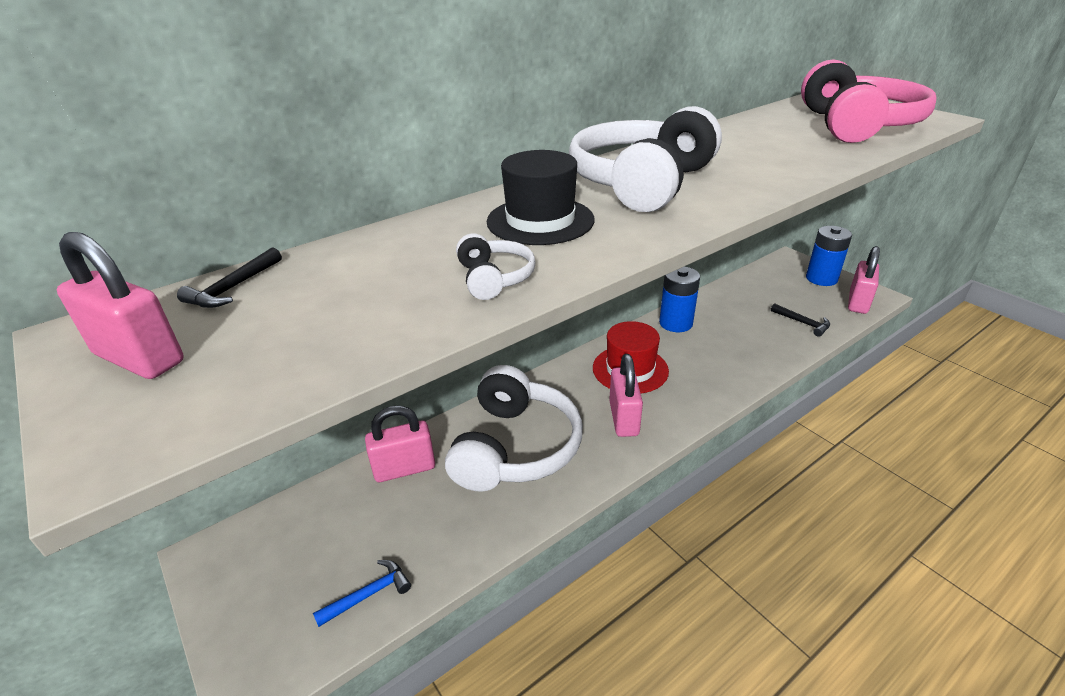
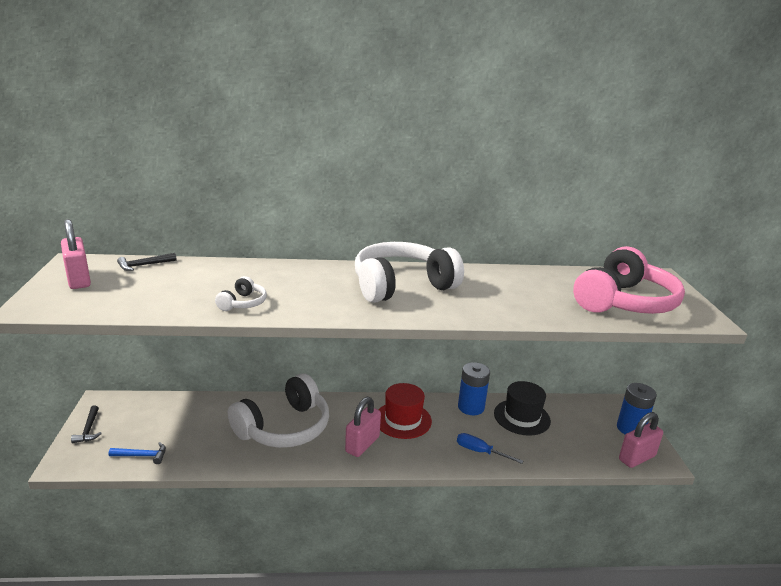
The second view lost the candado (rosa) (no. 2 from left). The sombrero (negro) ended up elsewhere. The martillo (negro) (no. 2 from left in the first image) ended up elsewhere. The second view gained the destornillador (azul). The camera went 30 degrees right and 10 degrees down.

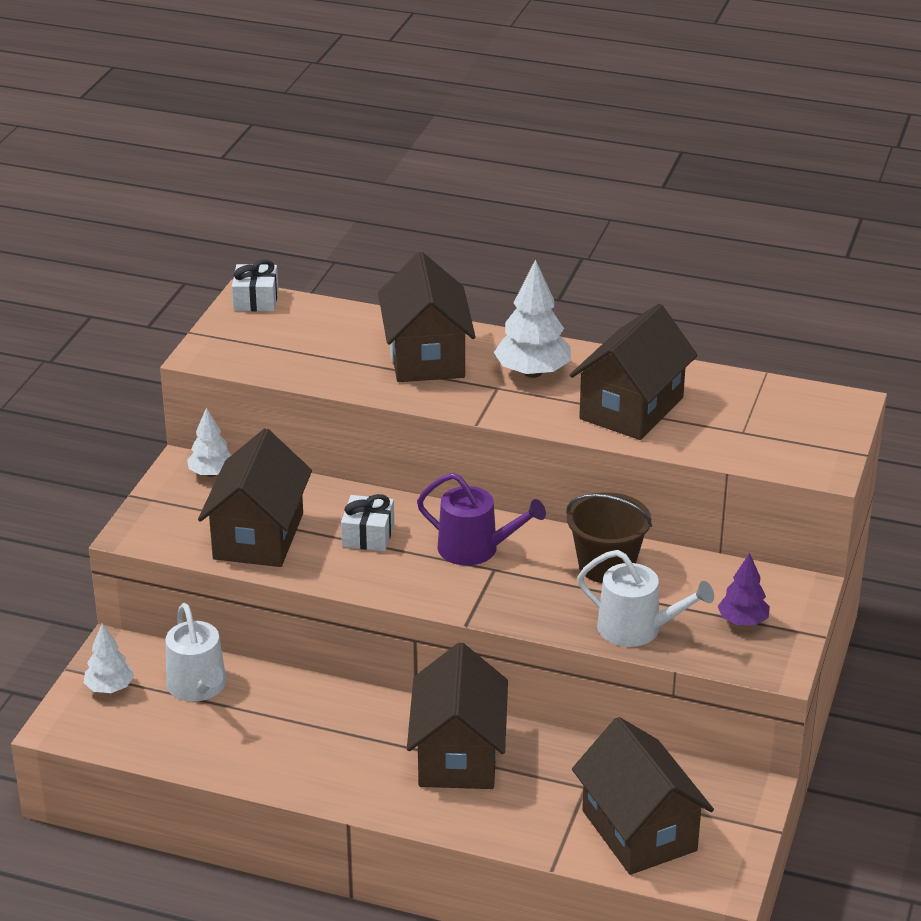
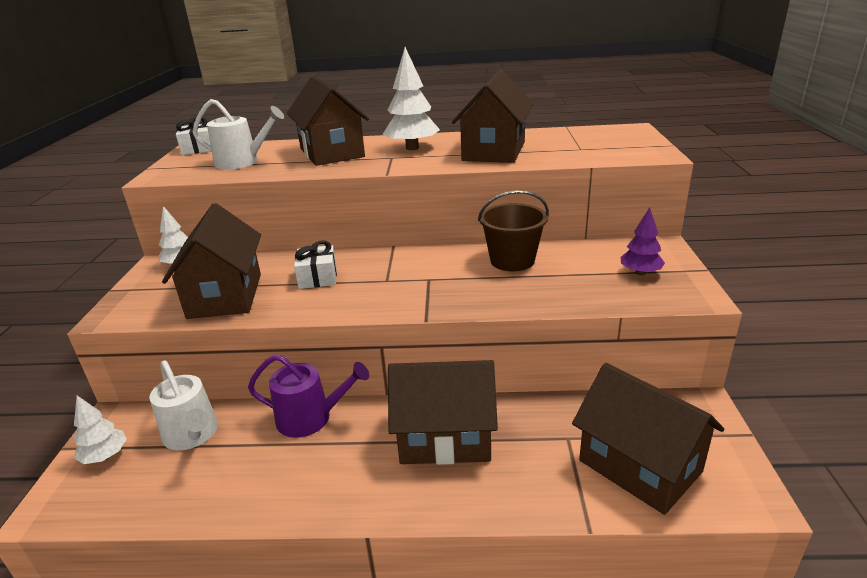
The casa (marrón) (no. 3 from left) ended up facing another way, 75 degrees counterclockwise from before. The regadera (morado) ended up elsewhere. The regadera (blanco) (no. 2 from left) ended up elsewhere. The camera went 15 degrees left and 5 degrees down.

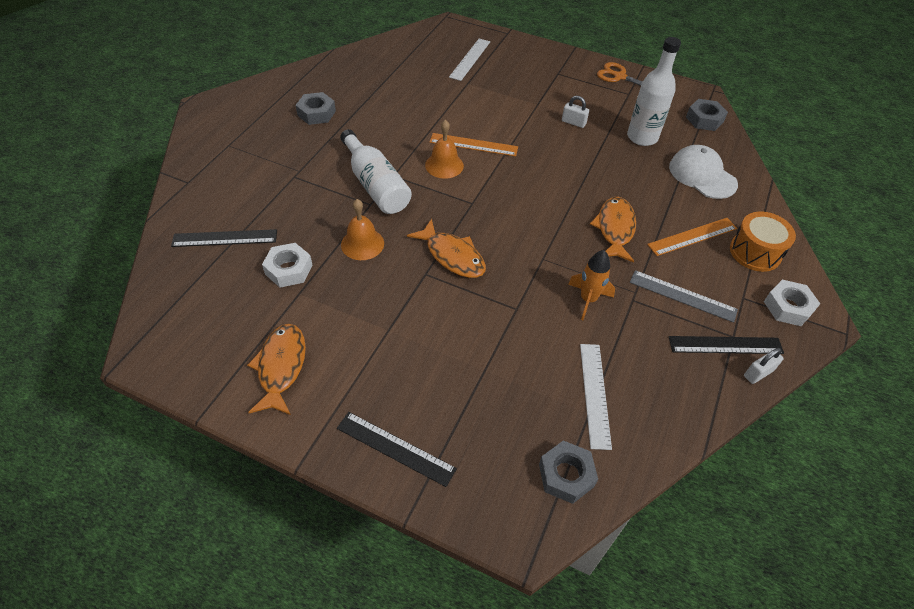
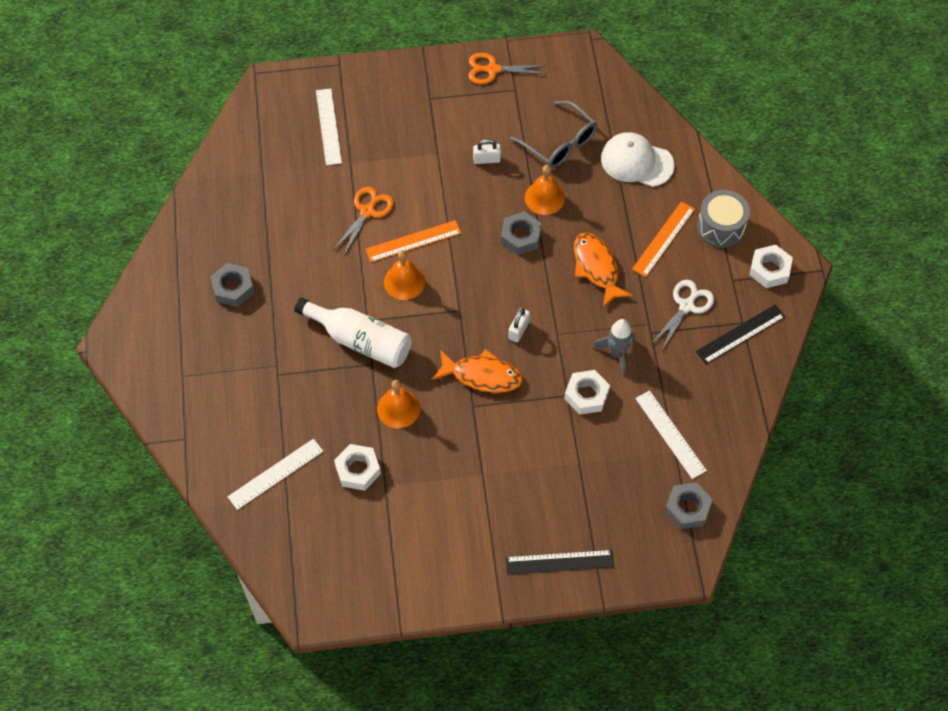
What was the regla (negro) (no. 1 from left) turned into the regla (blanco) (no. 1 from left). The second view lost the pez (naranja) (no. 1 from left). What was the cohete (naranja) turned into the cohete (gris). Where the botella (blanco) (no. 2 from left) stood, the gafas (gris) came to stand. Where the regla (gris) stood, the tijeras (blanco) came to stand. The tuerca (gris) (no. 3 from left in the first image) ended up elsewhere. What was the tambor (naranja) turned into the tambor (gris). The candado (blanco) (no. 2 from left) ended up elsewhere. The second view gained the tijeras (naranja) (no. 1 from left). The second view gained the campana (naranja) (no. 3 from left). The second view gained the tuerca (blanco) (no. 2 from left). The camera went 30 degrees left and 10 degrees up.

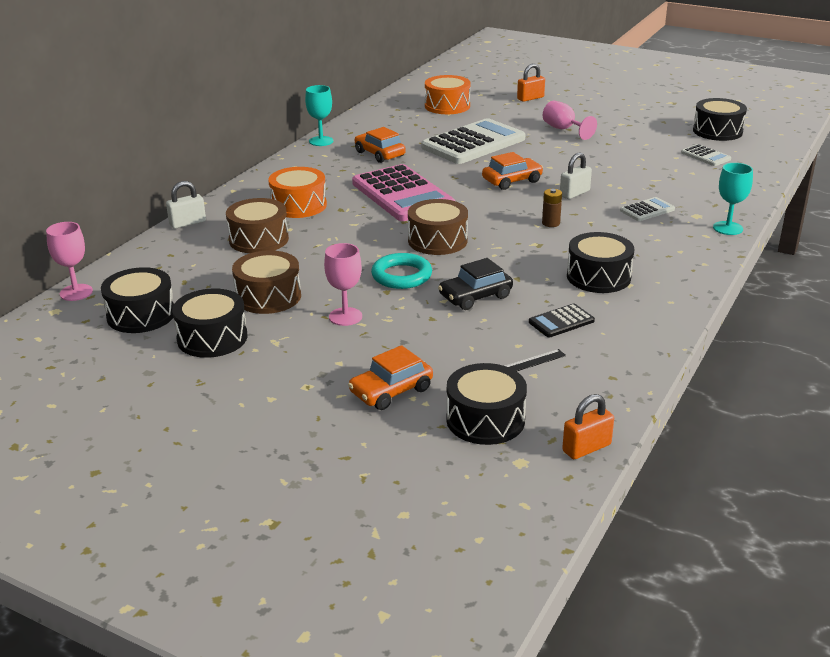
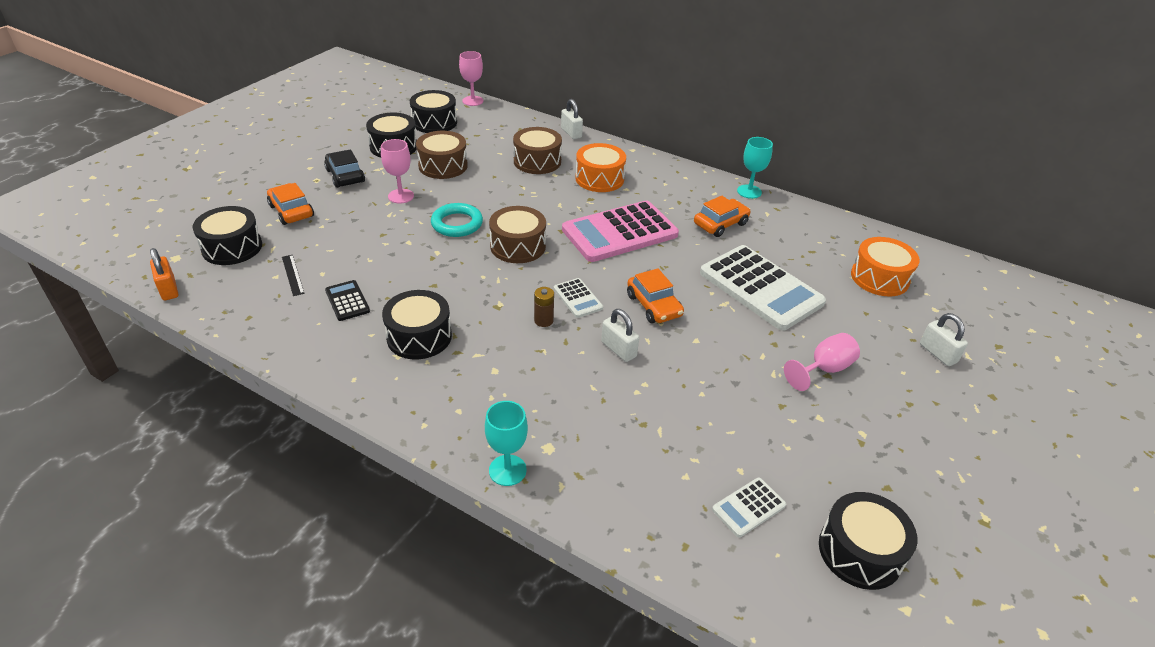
The coche (negro) ended up elsewhere. What was the candado (naranja) (no. 1 from left) turned into the candado (blanco) (no. 3 from left). The calculadora (blanco) (no. 2 from left in the first image) ended up elsewhere. The camera went 90 degrees right and 10 degrees up.

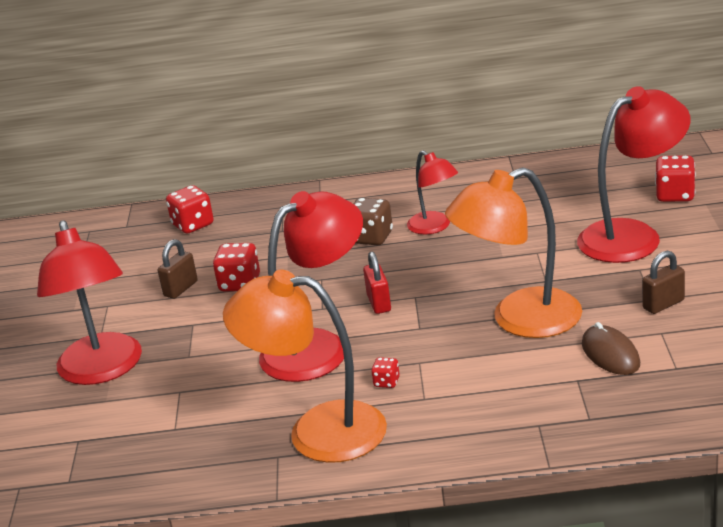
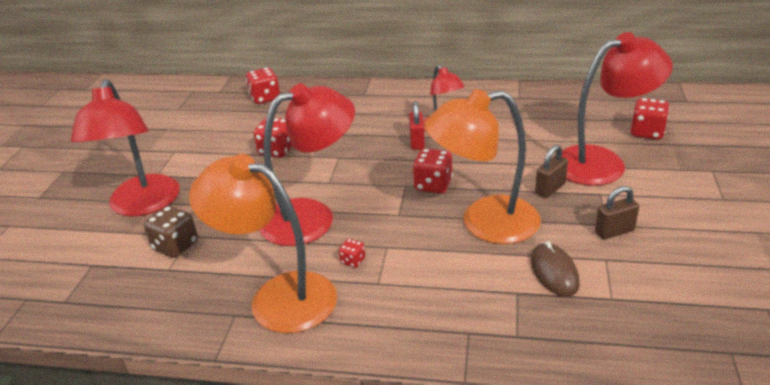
The candado (marrón) (no. 1 from left) ended up elsewhere. The dado (marrón) ended up elsewhere. The candado (rojo) ended up elsewhere. The second view gained the dado (rojo) (no. 4 from left). The camera went 10 degrees right and 5 degrees up.

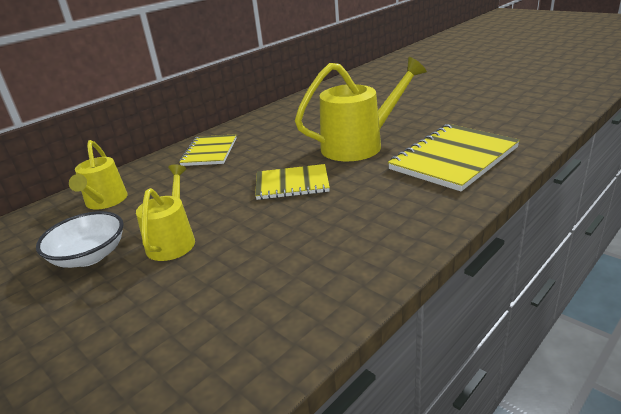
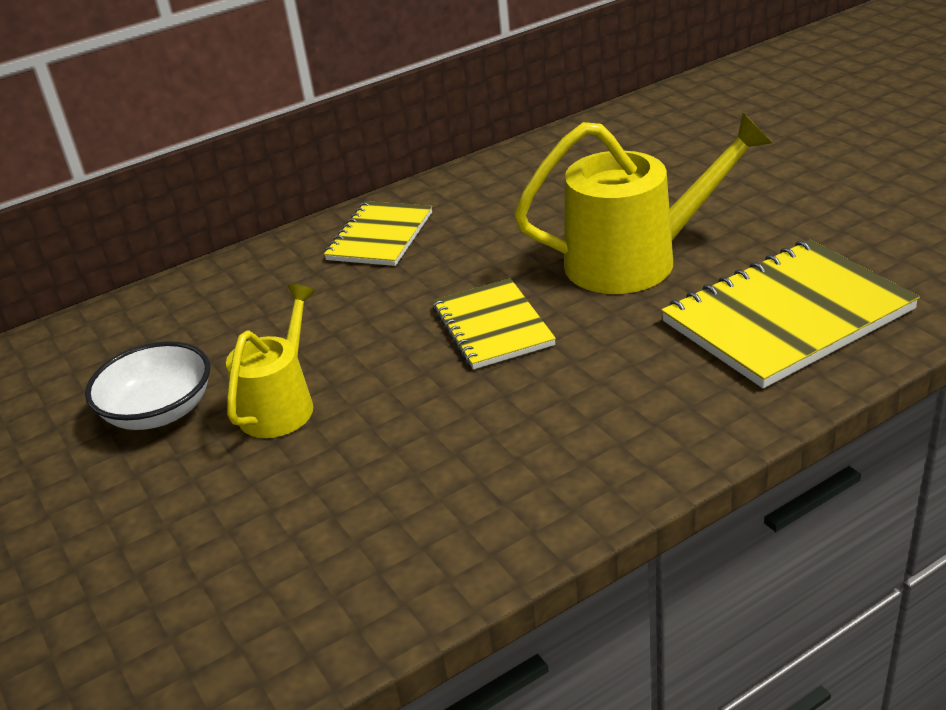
The second view lost the regadera (amarillo) (no. 1 from left). The cuaderno (amarillo) (no. 2 from left) ended up facing another way, 60 degrees clockwise from before. The camera went 15 degrees right and 5 degrees up.

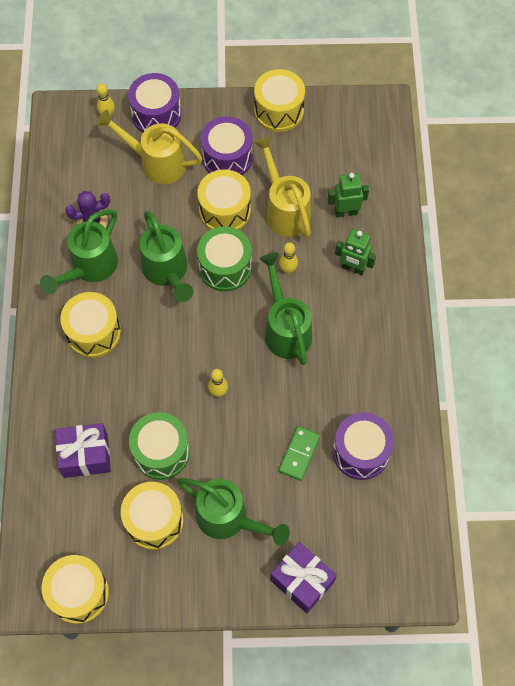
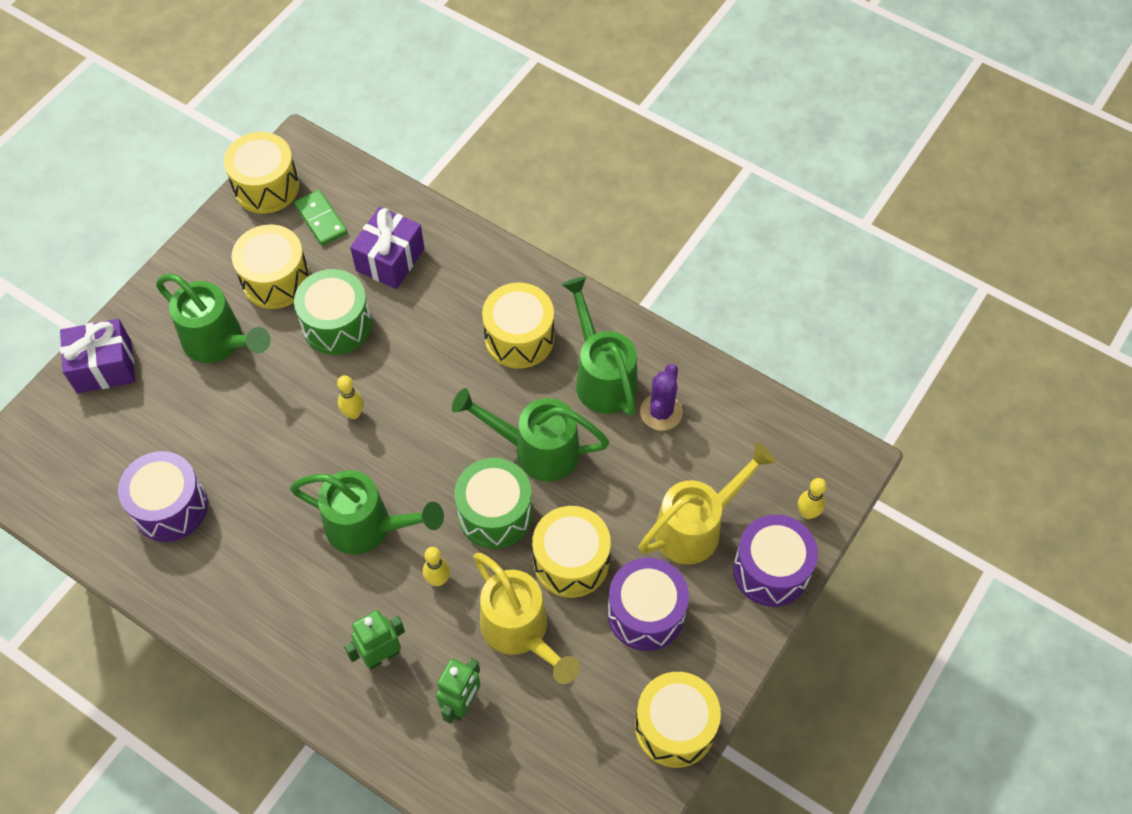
The regadera (verde) (no. 3 from left in the first image) ended up facing another way, 120 degrees counterclockwise from before. The regadera (amarillo) (no. 2 from left in the first image) ended up facing another way, 45 degrees clockwise from before. The ficha de dominó (verde) ended up elsewhere. The camera went 125 degrees right and 5 degrees down.

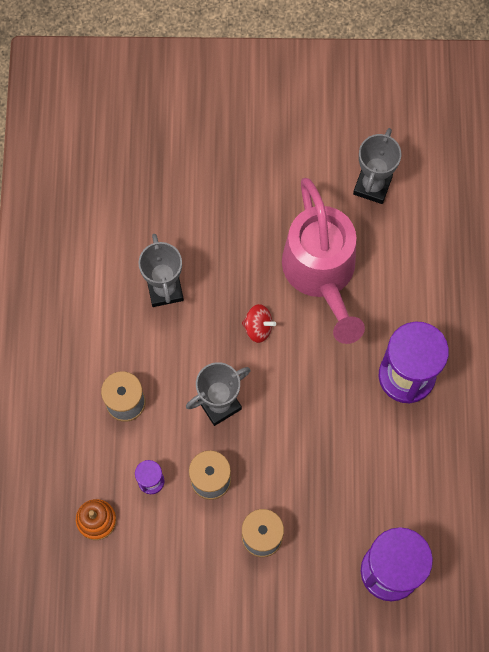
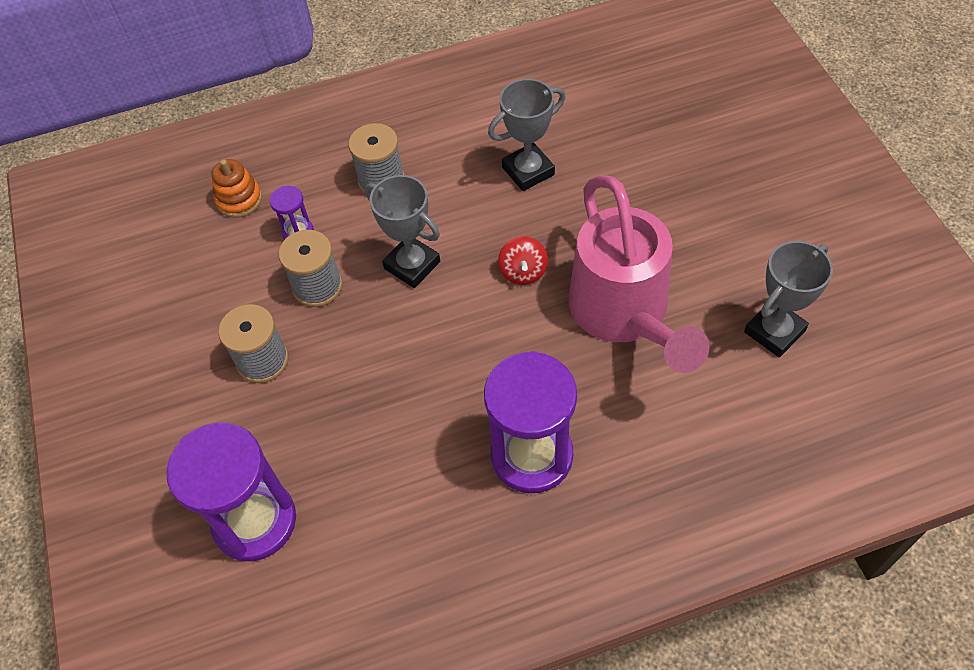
The regadera (rosa) ended up facing another way, 75 degrees counterclockwise from before. The trofeo (gris) (no. 3 from left) ended up facing another way, 45 degrees counterclockwise from before. The camera went 75 degrees right and 15 degrees down.

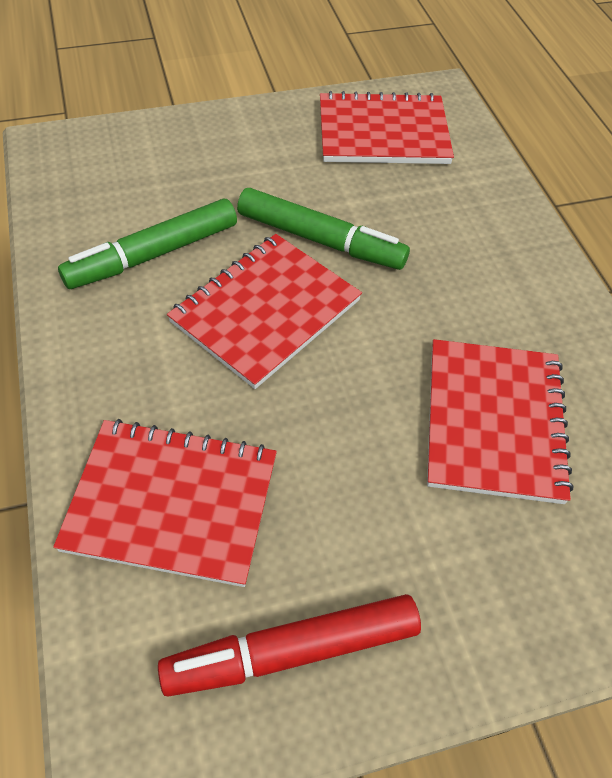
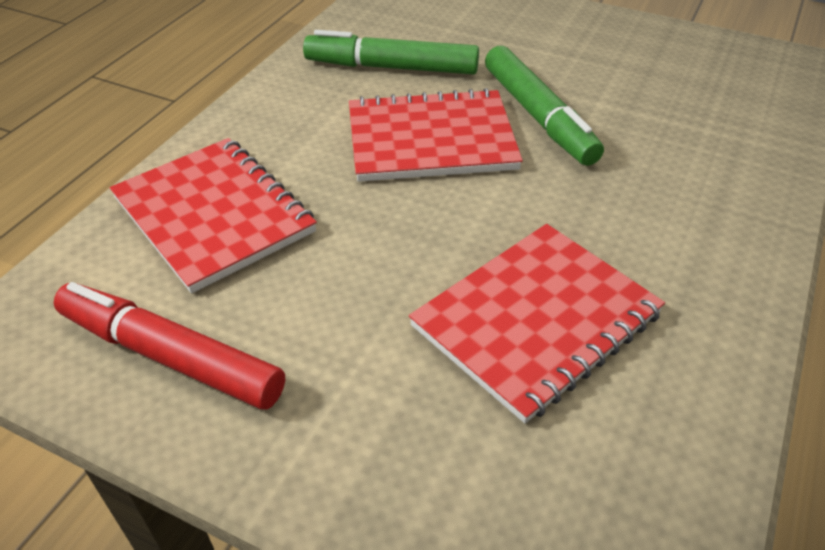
The second view lost the cuaderno (rojo) (no. 3 from left). The camera went 45 degrees right and 10 degrees down.

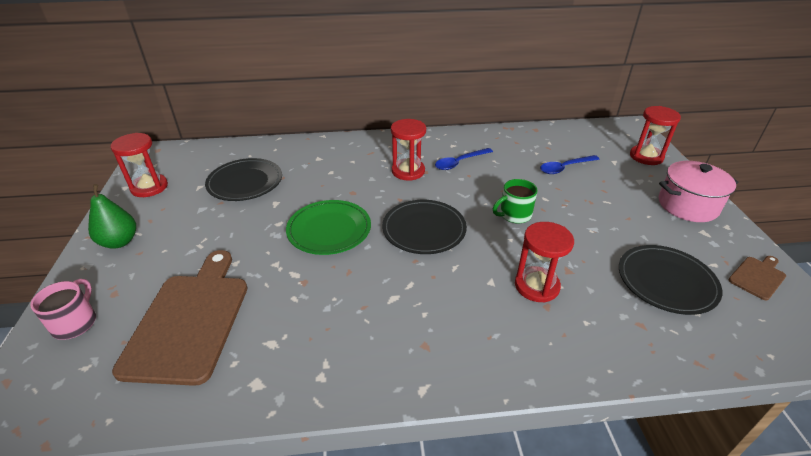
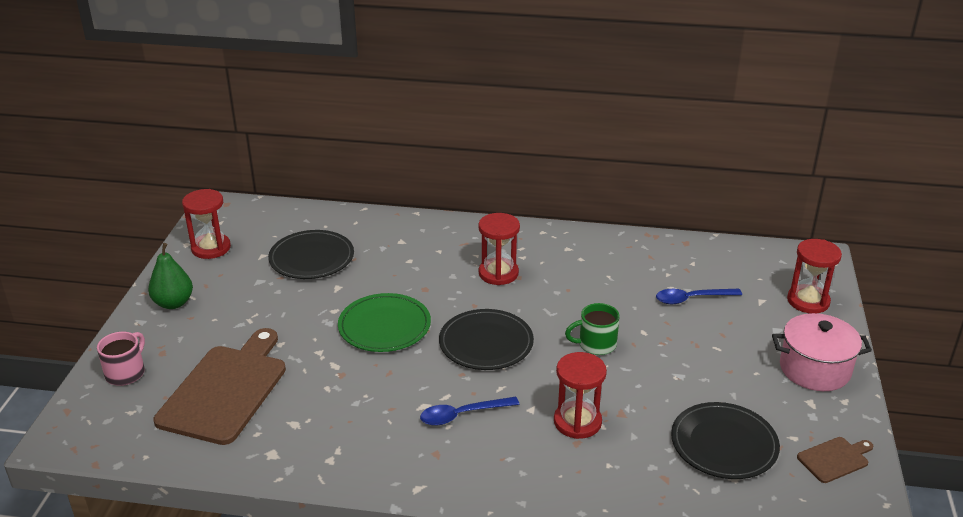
The cuchara (azul) (no. 1 from left) ended up elsewhere. The camera went 15 degrees right and 5 degrees down.

